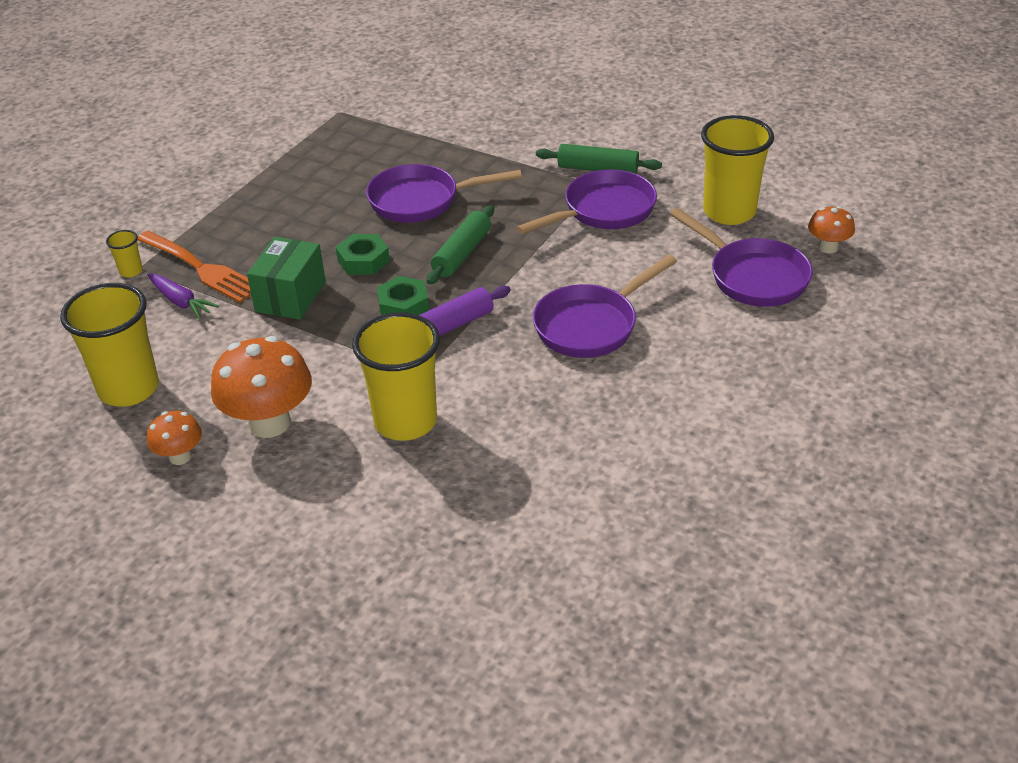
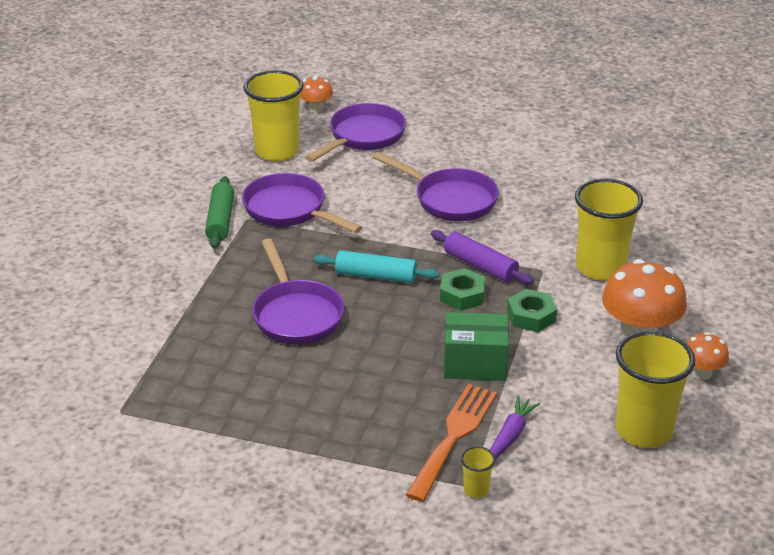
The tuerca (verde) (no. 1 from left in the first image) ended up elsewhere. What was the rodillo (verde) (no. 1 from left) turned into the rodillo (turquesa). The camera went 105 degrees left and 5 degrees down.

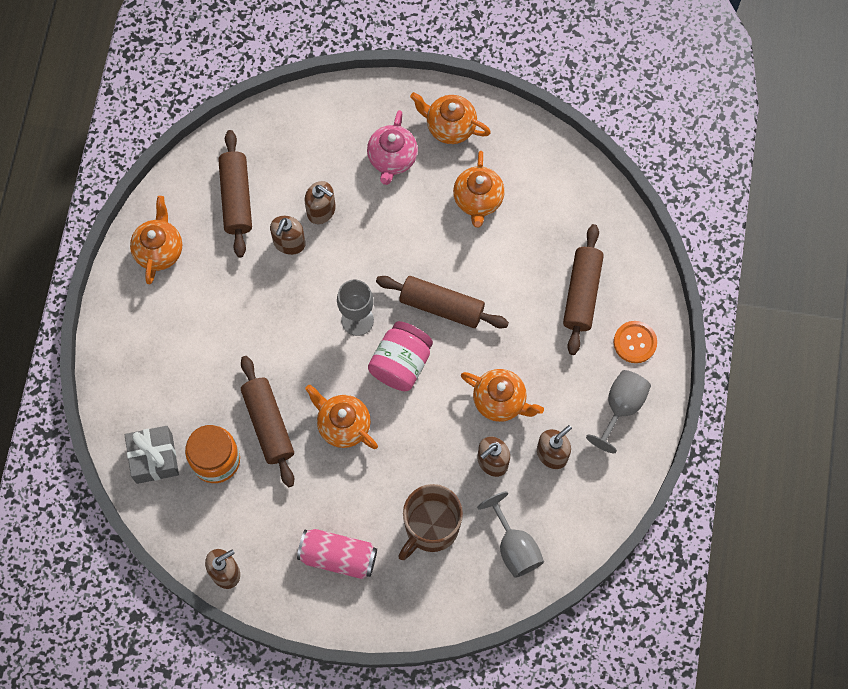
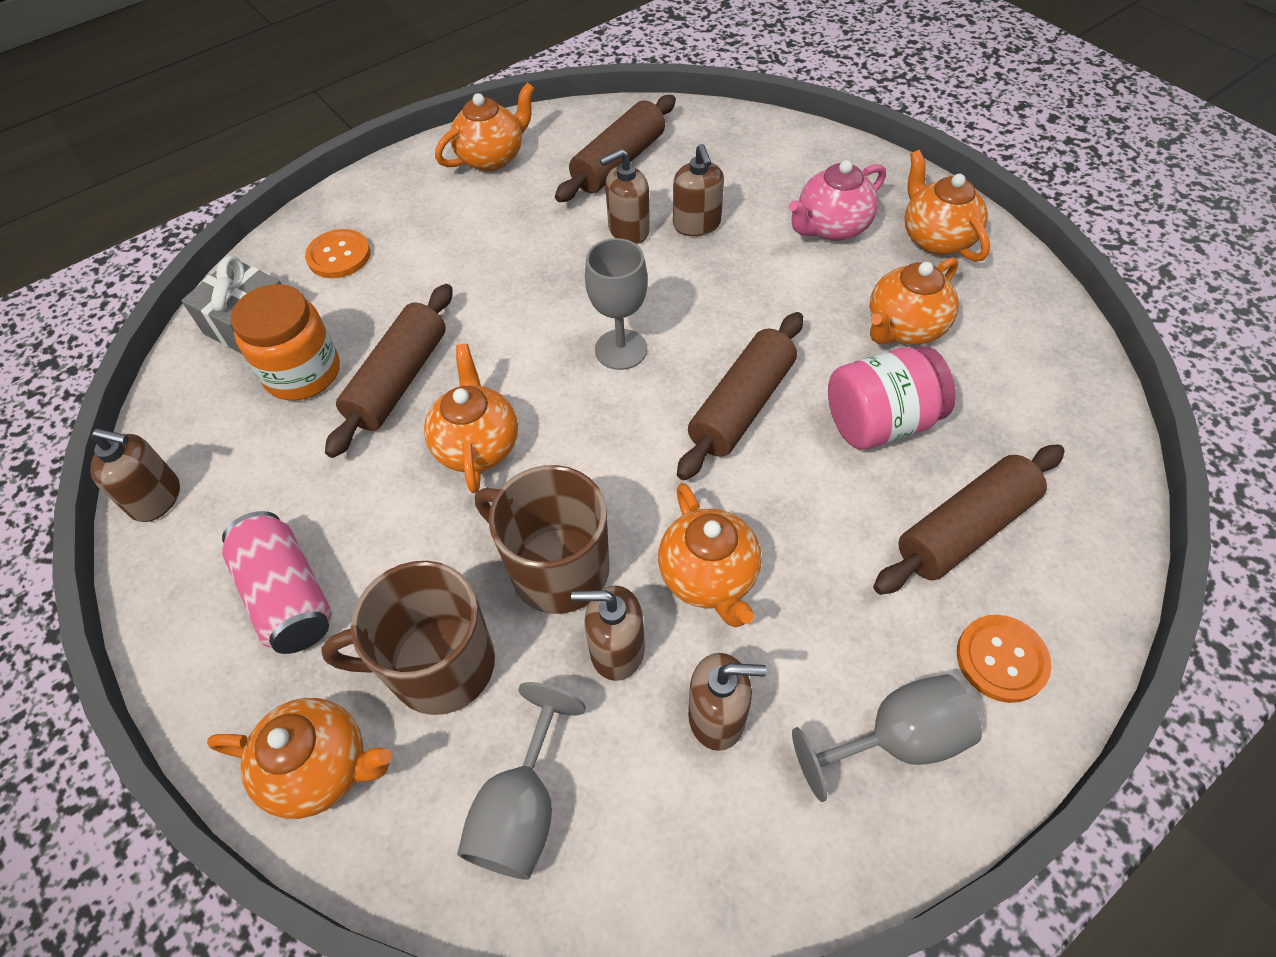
The tarro (rosa) ended up elsewhere. The rodillo (marrón) (no. 3 from left) ended up facing another way, 60 degrees clockwise from before. The second view gained the tetera (naranja) (no. 1 from left). The second view gained the botón (naranja) (no. 1 from left). The second view gained the taza (marrón) (no. 2 from left). The camera went 45 degrees right and 15 degrees down.

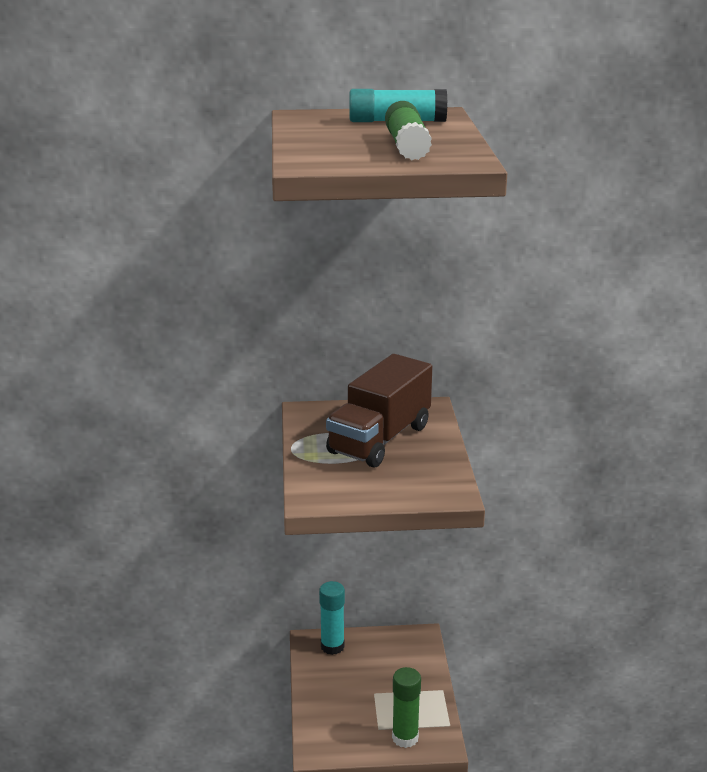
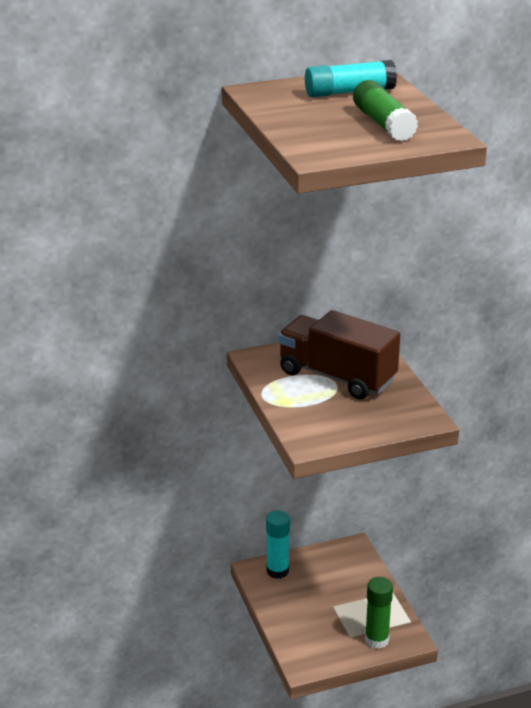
The camión (marrón) ended up facing another way, 105 degrees clockwise from before. The camera went 15 degrees left and 5 degrees up.

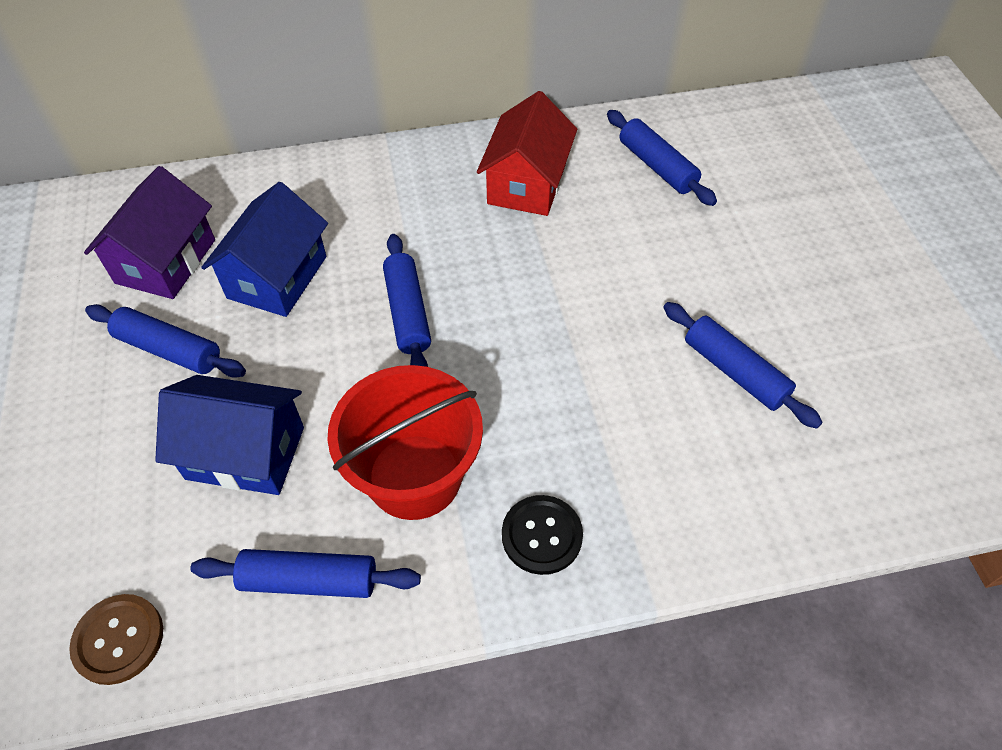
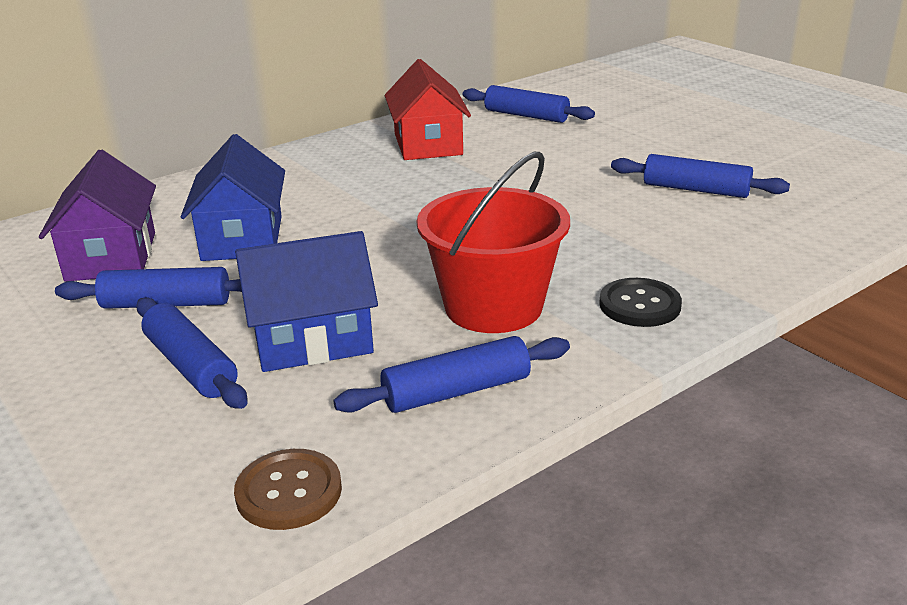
The rodillo (azul) (no. 3 from left in the first image) ended up elsewhere. The camera went 25 degrees left and 25 degrees down.

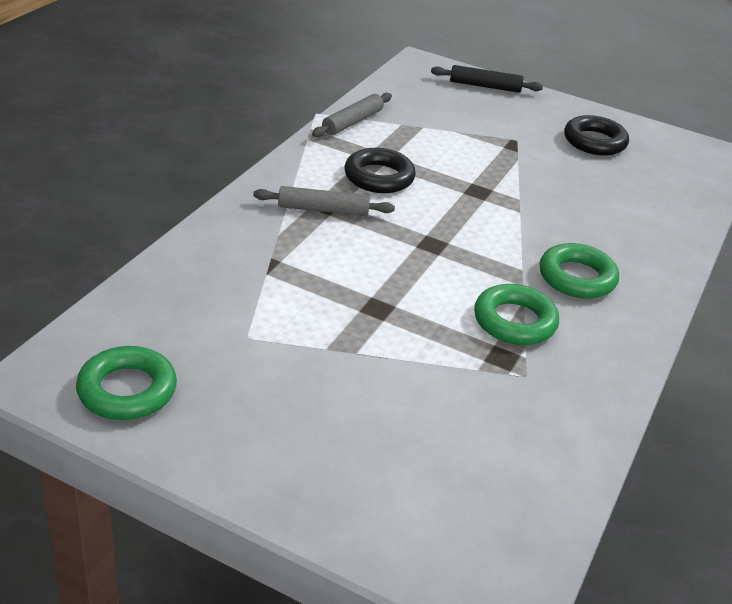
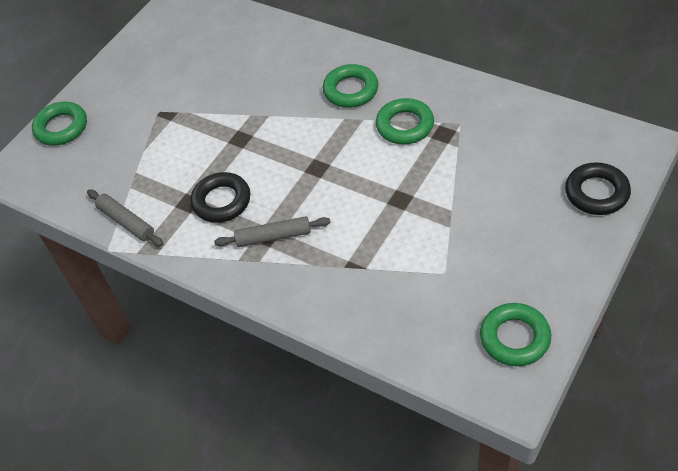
The rodillo (gris) (no. 1 from left in the first image) ended up facing another way, 75 degrees clockwise from before. Where the rodillo (negro) stood, the anillo (verde) (no. 1 from left) came to stand. The anillo (negro) (no. 2 from left) ended up elsewhere. The camera went 75 degrees left and 15 degrees up.

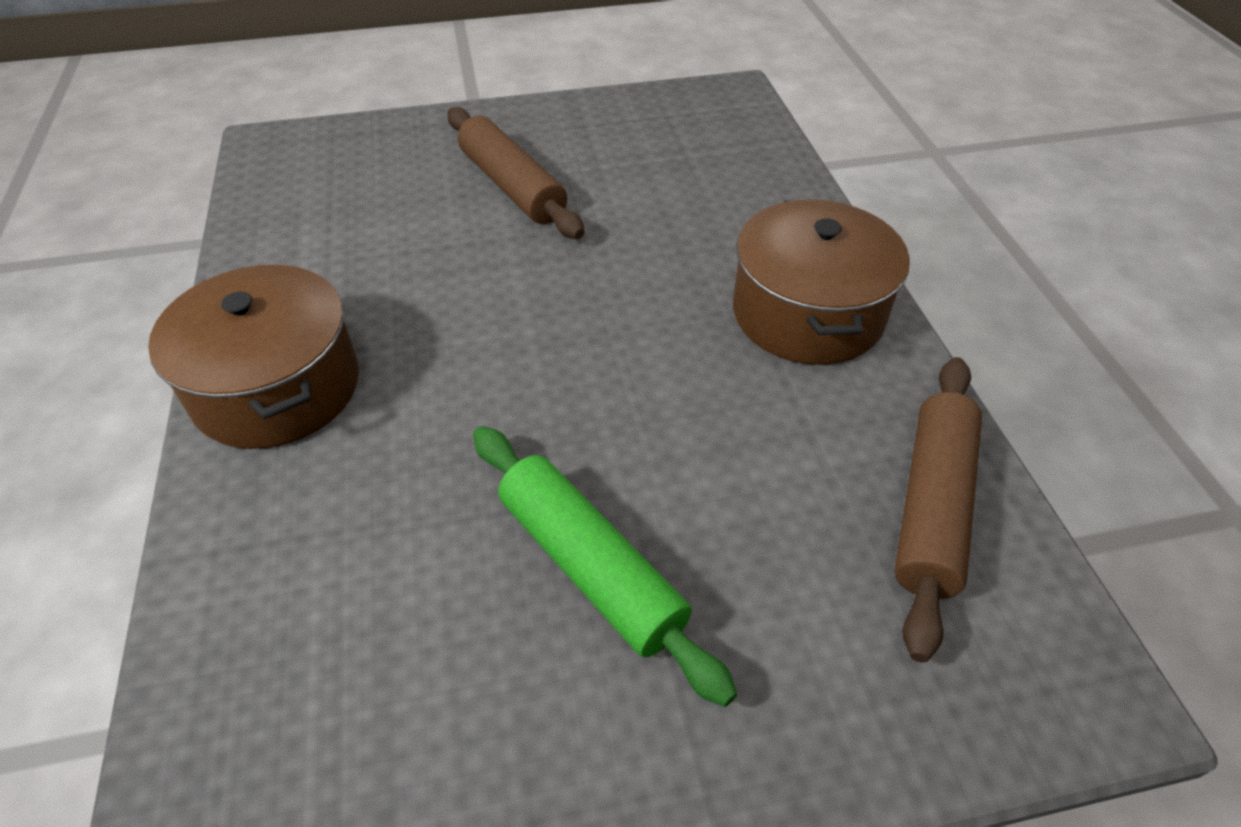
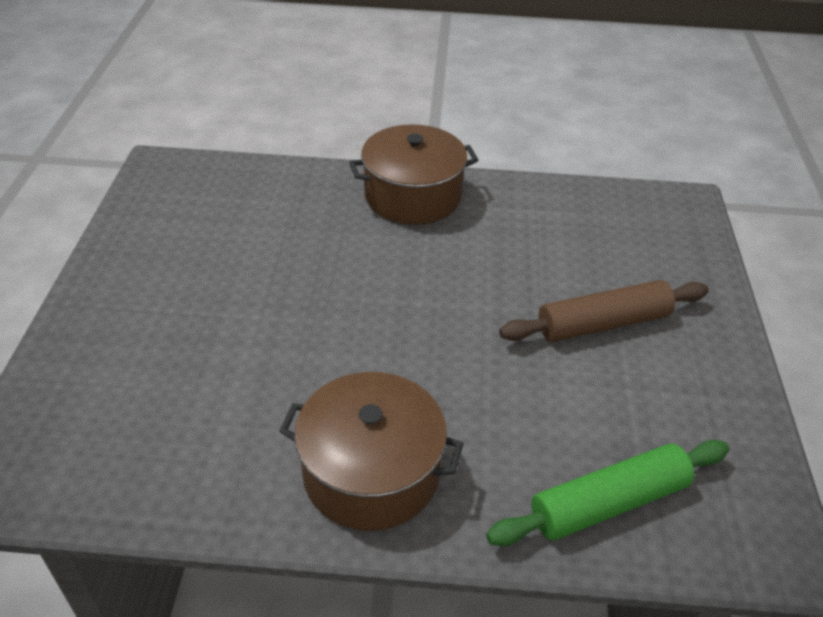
The rodillo (verde) ended up elsewhere. The second view lost the rodillo (marrón) (no. 2 from left). The camera went 105 degrees right and 5 degrees down.

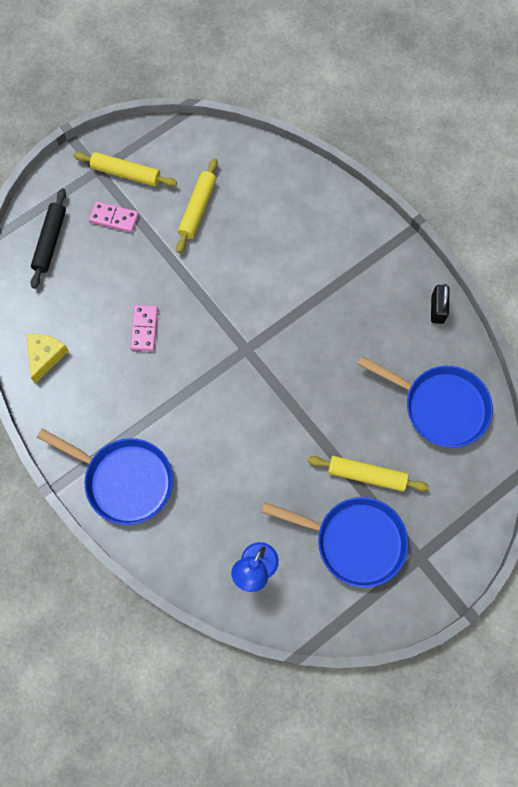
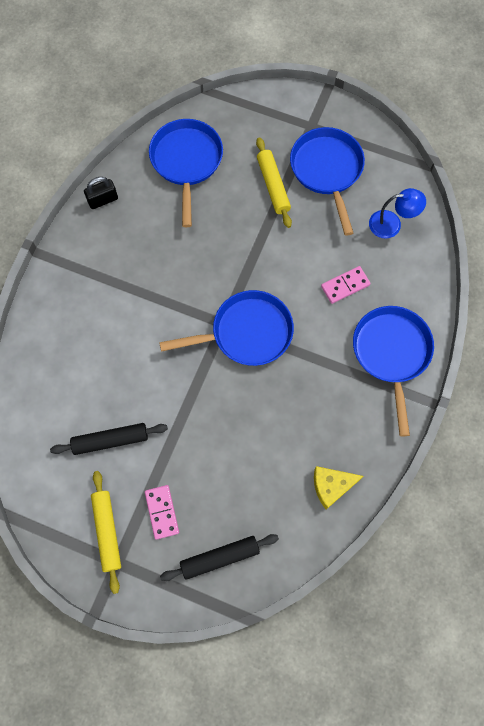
The ficha de dominó (rosa) (no. 2 from left) ended up elsewhere. What was the rodillo (amarillo) (no. 2 from left) turned into the rodillo (negro) (no. 1 from left). The second view gained the sartén (azul) (no. 2 from left). The camera went 120 degrees left and 0 degrees up.

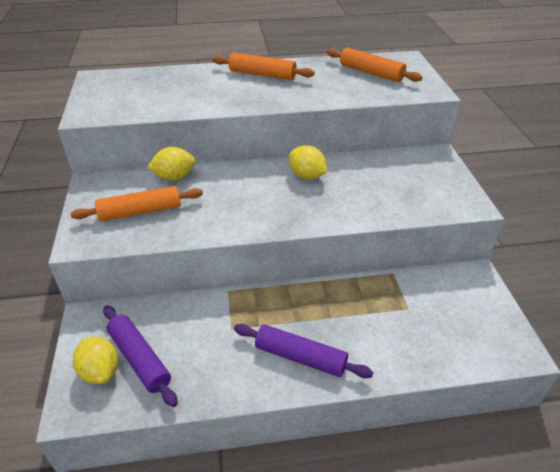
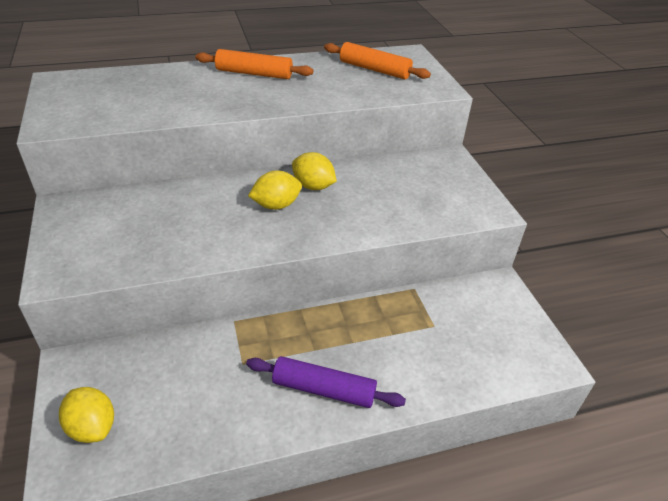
The second view lost the rodillo (naranja) (no. 1 from left). The second view lost the rodillo (morado) (no. 1 from left). The limón (amarillo) (no. 2 from left) ended up elsewhere. The camera went 10 degrees left and 0 degrees up.

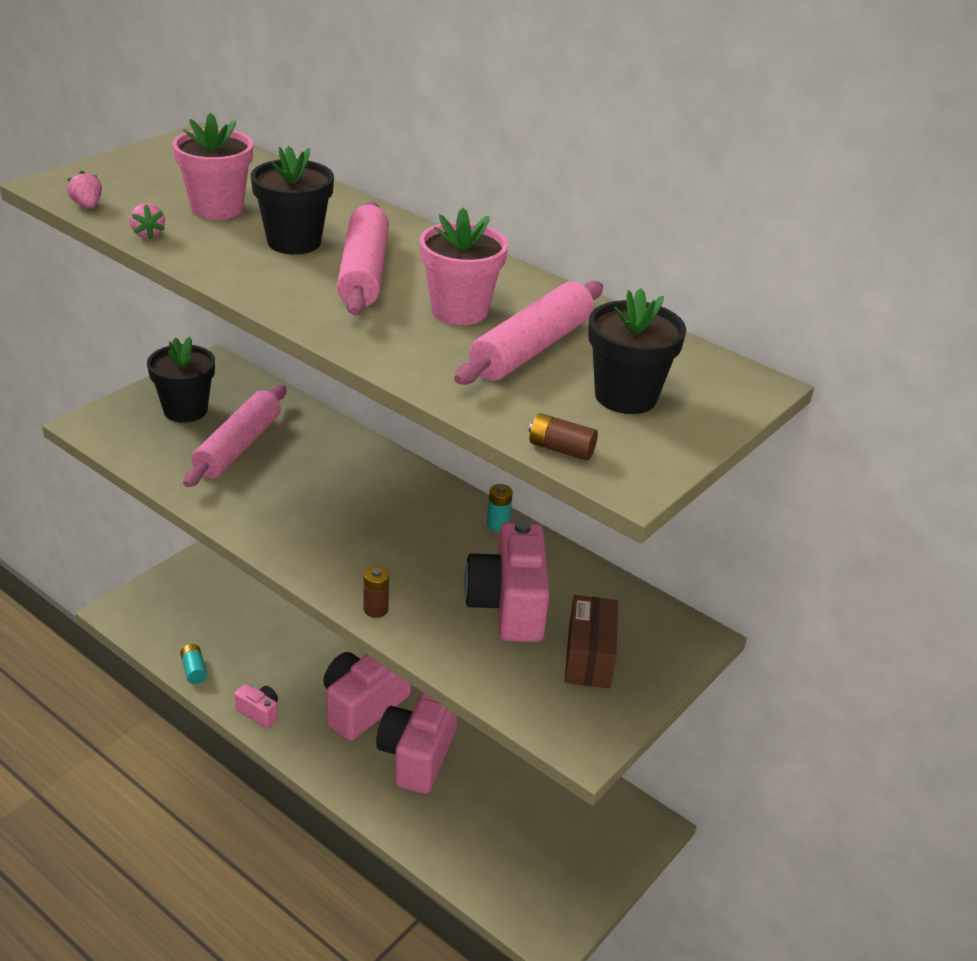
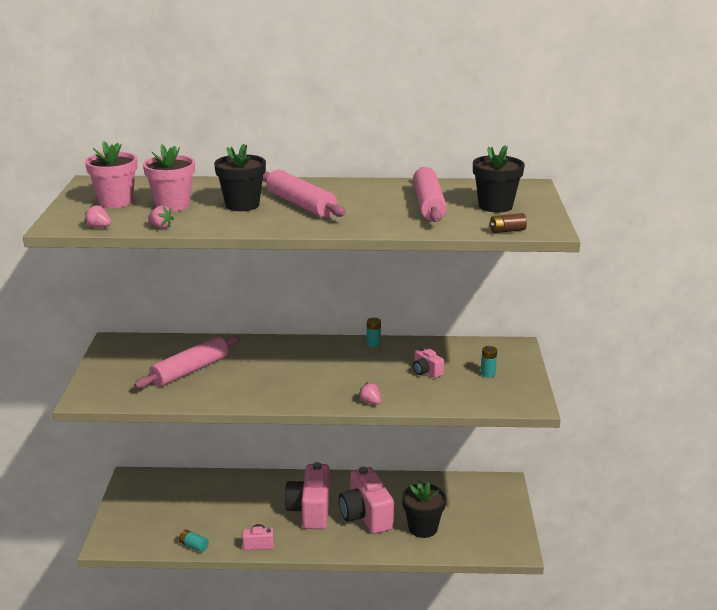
The maceta (negro) (no. 1 from left in the first image) ended up elsewhere. The rodillo (rosa) (no. 1 from left) ended up facing another way, 60 degrees clockwise from before. Where the pila (marrón) (no. 1 from left) stood, the fresa (rosa) (no. 3 from left) came to stand. The maceta (rosa) (no. 2 from left in the first image) ended up elsewhere. The size of the cámara (rosa) (no. 4 from left) changed by a factor of 0.48. Where the caja (marrón) stood, the pila (turquesa) (no. 3 from left) came to stand. The camera went 35 degrees left and 10 degrees down.

